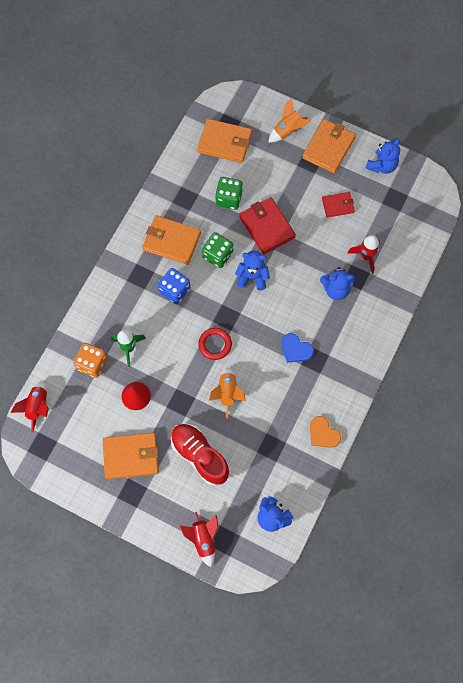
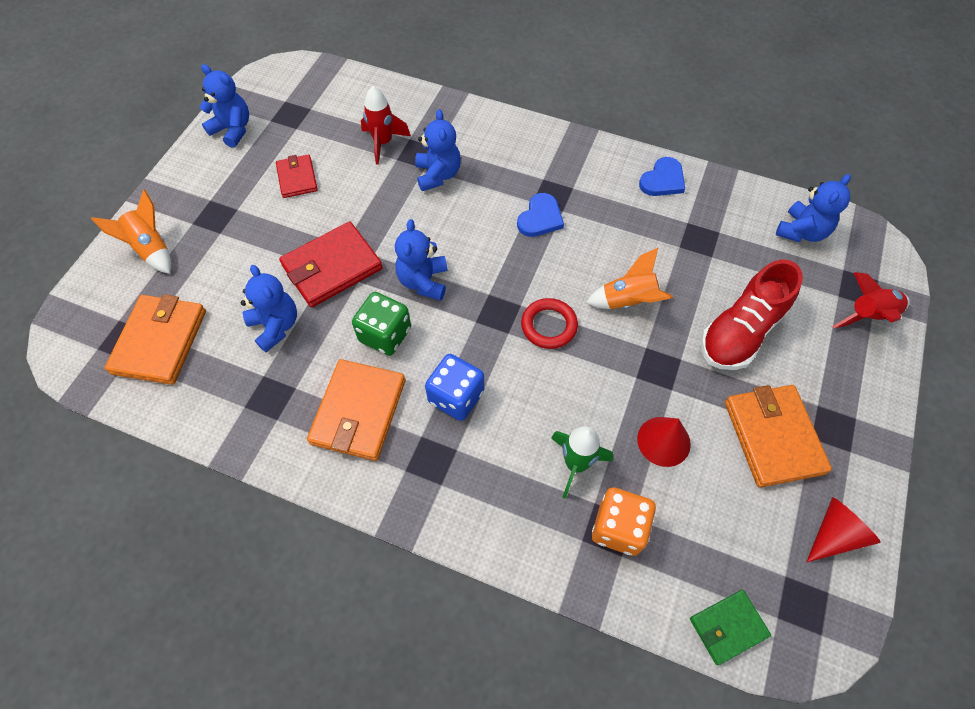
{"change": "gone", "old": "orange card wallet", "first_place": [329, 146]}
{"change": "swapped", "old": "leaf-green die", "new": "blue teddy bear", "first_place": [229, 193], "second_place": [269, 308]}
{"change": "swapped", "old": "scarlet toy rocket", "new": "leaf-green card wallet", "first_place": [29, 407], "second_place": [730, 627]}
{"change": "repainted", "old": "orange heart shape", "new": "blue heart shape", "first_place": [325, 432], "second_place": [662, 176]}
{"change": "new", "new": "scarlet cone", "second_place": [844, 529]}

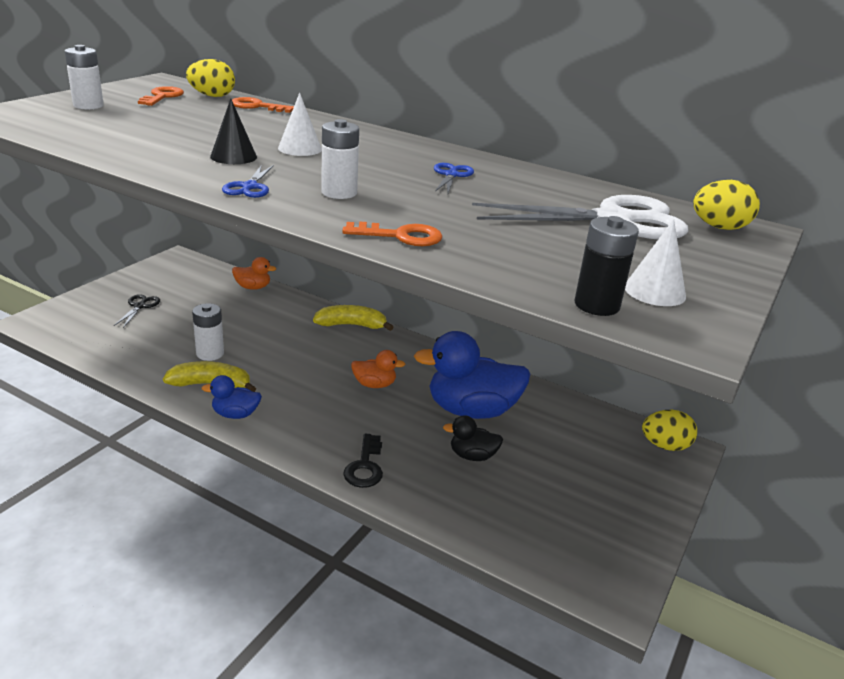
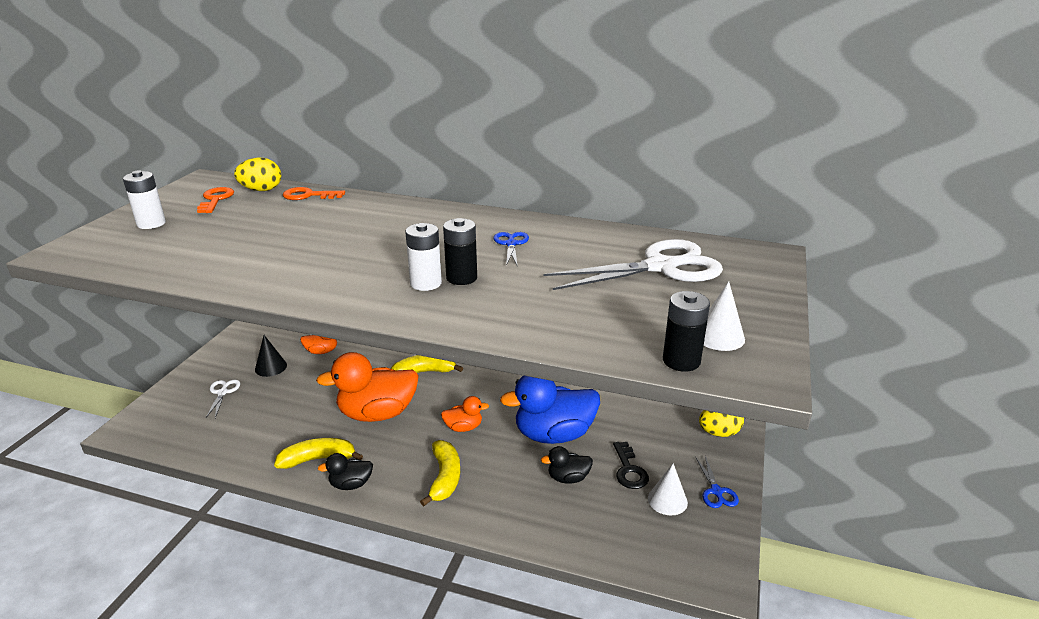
{"change": "shifted", "old": "snow-white cone", "first_place": [300, 124], "second_place": [668, 489]}
{"change": "shifted", "old": "black cone", "first_place": [233, 131], "second_place": [271, 356]}
{"change": "shifted", "old": "blue pair of scissors", "first_place": [248, 181], "second_place": [717, 482]}
{"change": "gone", "old": "yellow egg", "first_place": [726, 205]}
{"change": "gone", "old": "orange latchkey", "first_place": [392, 233]}
{"change": "repainted", "old": "black pair of scissors", "new": "snow-white pair of scissors", "first_place": [137, 311], "second_place": [223, 399]}
{"change": "gone", "old": "snow-white battery", "first_place": [208, 332]}
{"change": "repainted", "old": "blue rubber duck", "new": "black rubber duck", "first_place": [232, 397], "second_place": [345, 471]}
{"change": "shifted", "old": "black latchkey", "first_place": [363, 461], "second_place": [631, 465]}
{"change": "new", "new": "black battery", "second_place": [460, 251]}
{"change": "new", "new": "orange rubber duck", "second_place": [367, 387]}
{"change": "new", "new": "yellow banana fruit", "second_place": [440, 473]}

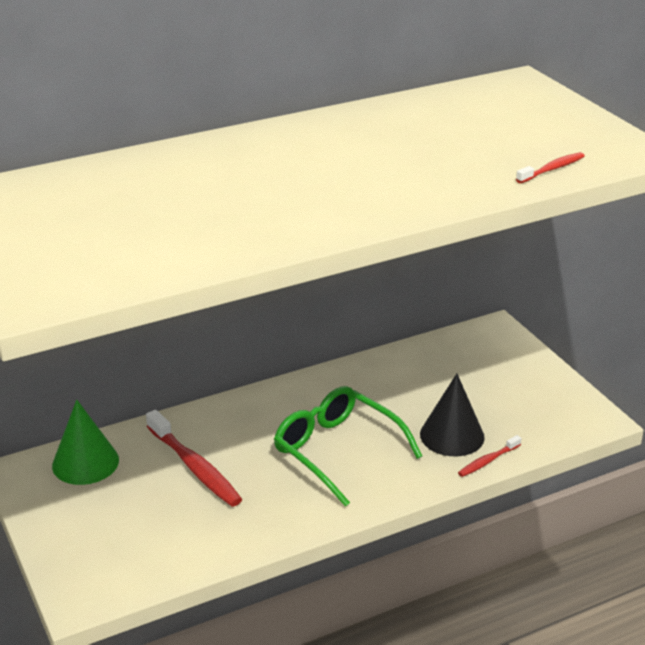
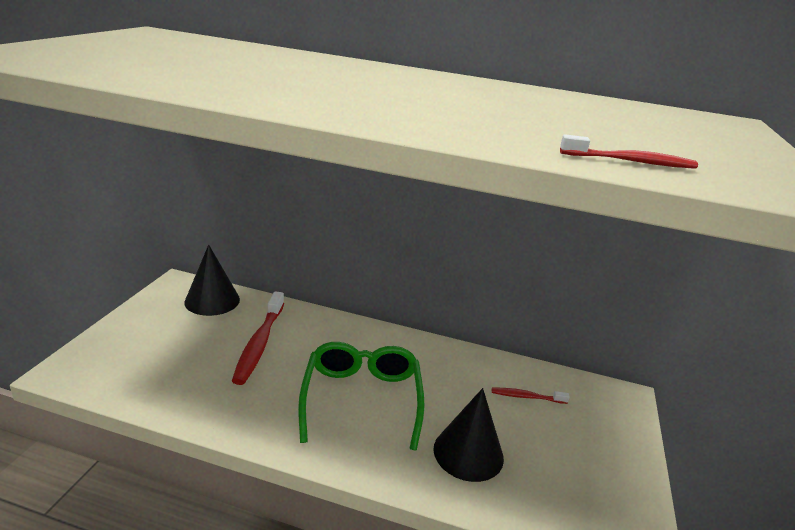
{"change": "repainted", "old": "leaf-green cone", "new": "black cone", "first_place": [85, 442], "second_place": [212, 280]}
{"change": "shifted", "old": "scarlet dental brush", "first_place": [489, 456], "second_place": [531, 396]}

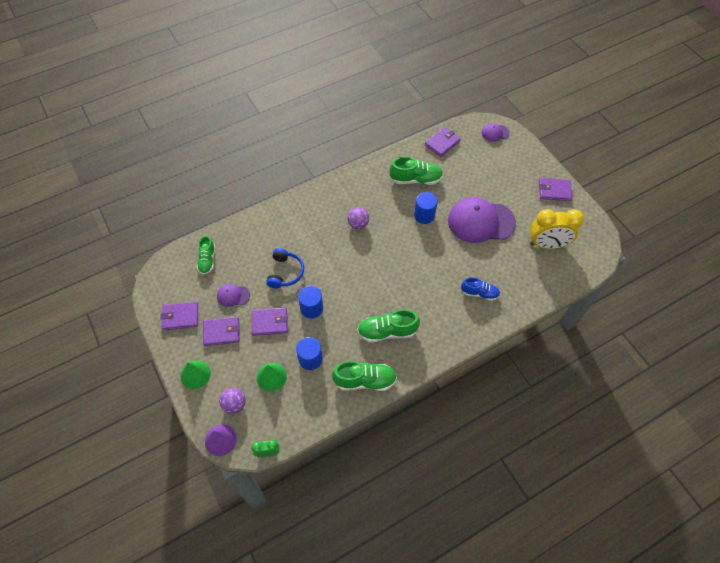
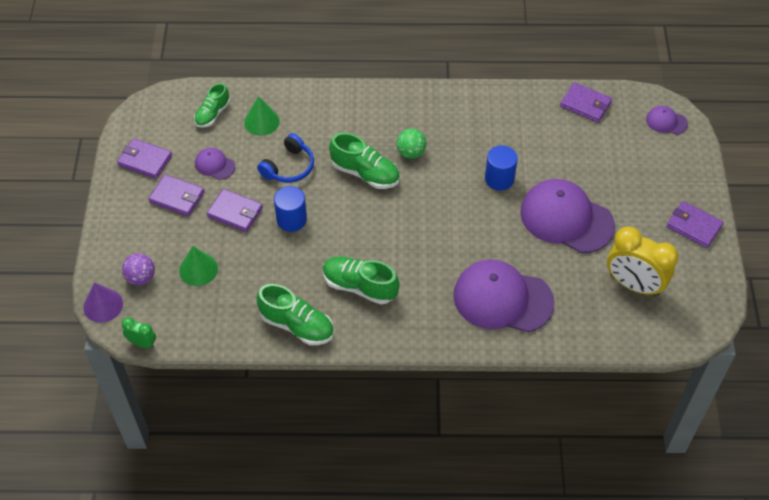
{"change": "rotated", "old": "royal purple card wallet", "first_place": [443, 142], "second_place": [586, 102], "degrees": 45}
{"change": "shifted", "old": "leaf-green lace-up shoe", "first_place": [416, 171], "second_place": [364, 161]}
{"change": "repainted", "old": "royal purple play ball", "new": "leaf-green play ball", "first_place": [358, 218], "second_place": [411, 144]}
{"change": "swapped", "old": "blue lace-up shoe", "new": "royal purple baseball cap", "first_place": [480, 289], "second_place": [504, 295]}
{"change": "gone", "old": "blue solid cylinder", "first_place": [309, 353]}
{"change": "shifted", "old": "leaf-green cone", "first_place": [195, 375], "second_place": [262, 116]}

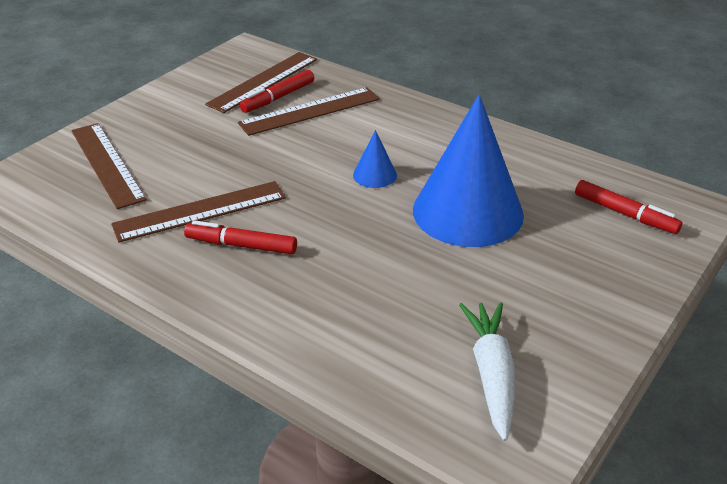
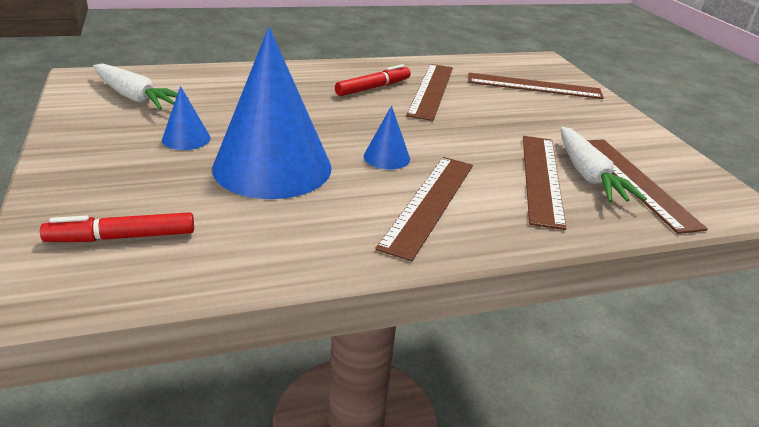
{"change": "swapped", "old": "scarlet marker", "new": "snow-white carrot", "first_place": [277, 91], "second_place": [603, 165]}
{"change": "new", "new": "blue cone", "second_place": [186, 118]}
{"change": "new", "new": "dark brown straightedge", "second_place": [424, 209]}

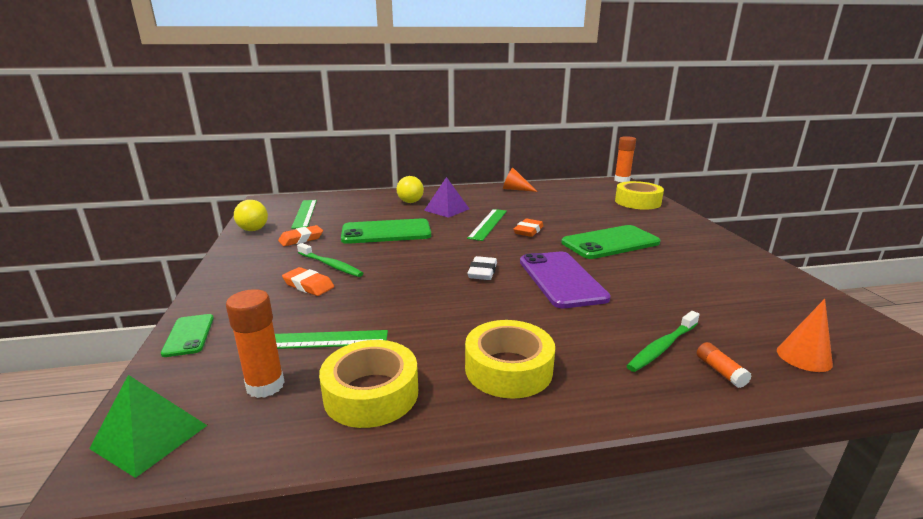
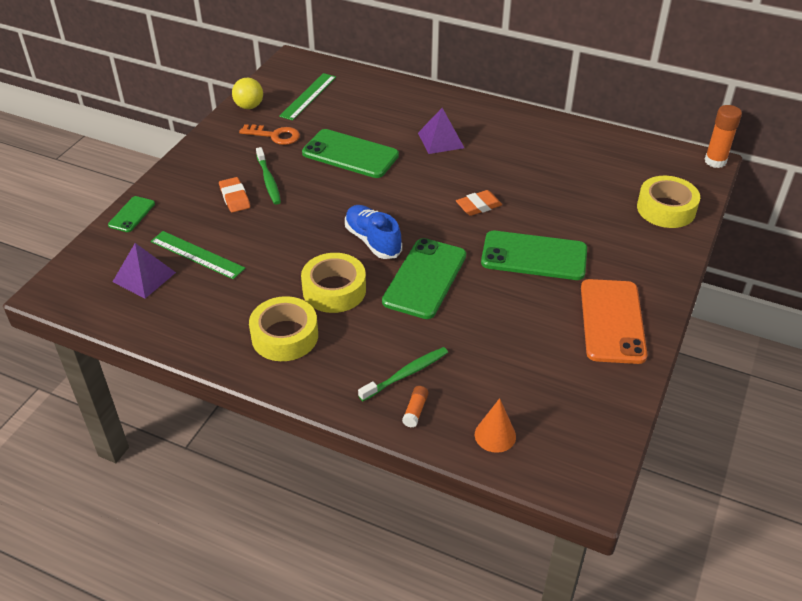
{"change": "gone", "old": "orange cone", "first_place": [520, 180]}
{"change": "gone", "old": "yellow play ball", "first_place": [410, 189]}
{"change": "gone", "old": "leaf-green straightedge", "first_place": [487, 225]}
{"change": "swapped", "old": "orange eraser", "new": "orange latchkey", "first_place": [300, 235], "second_place": [269, 134]}
{"change": "repainted", "old": "royal purple phone", "new": "leaf-green phone", "first_place": [565, 280], "second_place": [424, 278]}
{"change": "swapped", "old": "snow-white eraser", "new": "blue lace-up shoe", "first_place": [482, 268], "second_place": [373, 232]}
{"change": "swapped", "old": "orange glue", "new": "royal purple pyramid", "first_place": [255, 343], "second_place": [144, 271]}
{"change": "rotated", "old": "leaf-green dental brush", "first_place": [663, 341], "second_place": [403, 374], "degrees": 150}
{"change": "shifted", "old": "yellow tape", "first_place": [368, 384], "second_place": [333, 283]}
{"change": "gone", "old": "leaf-green pyramid", "first_place": [148, 426]}
{"change": "new", "new": "orange phone", "second_place": [614, 321]}

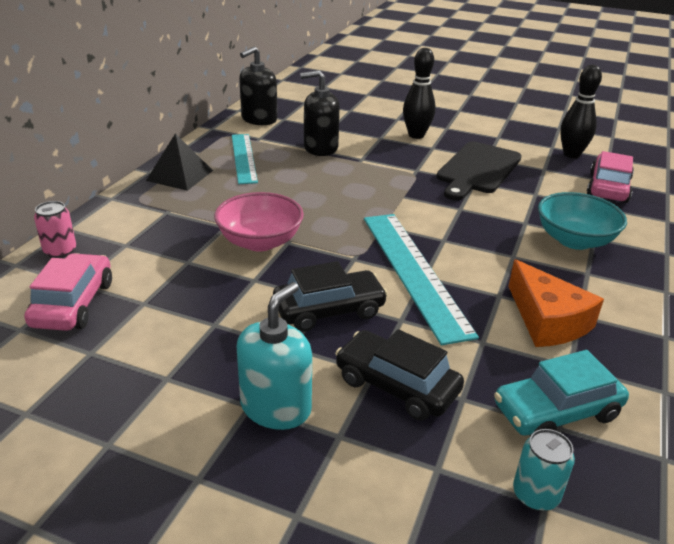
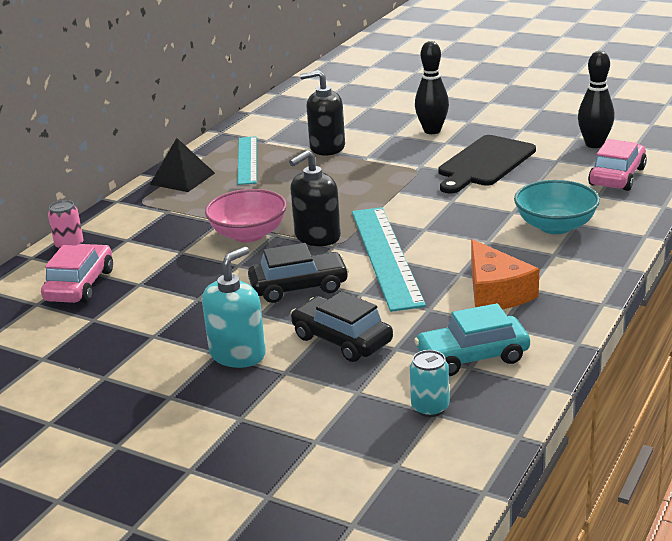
{"change": "shifted", "old": "black soap dispenser", "first_place": [258, 85], "second_place": [315, 198]}

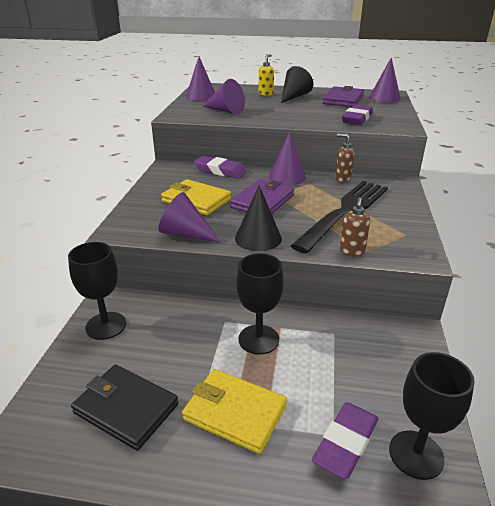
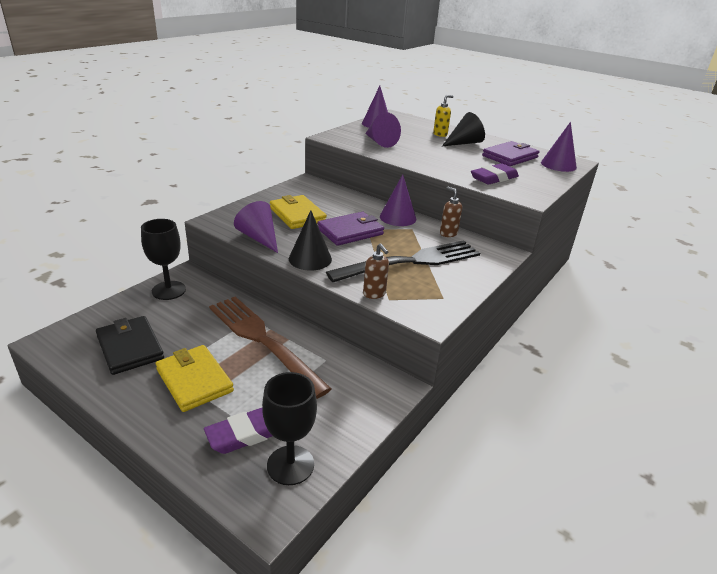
{"change": "gone", "old": "royal purple eraser", "first_place": [220, 167]}
{"change": "rotated", "old": "dark brown soap dispenser", "first_place": [355, 226], "second_place": [376, 271], "degrees": -75}
{"change": "swapped", "old": "black wine glass", "new": "dark brown fork", "first_place": [260, 304], "second_place": [270, 348]}

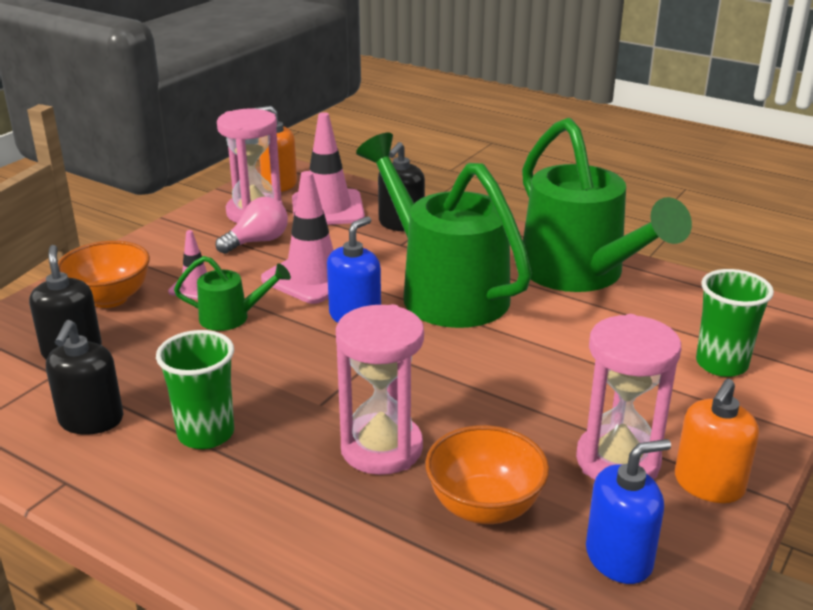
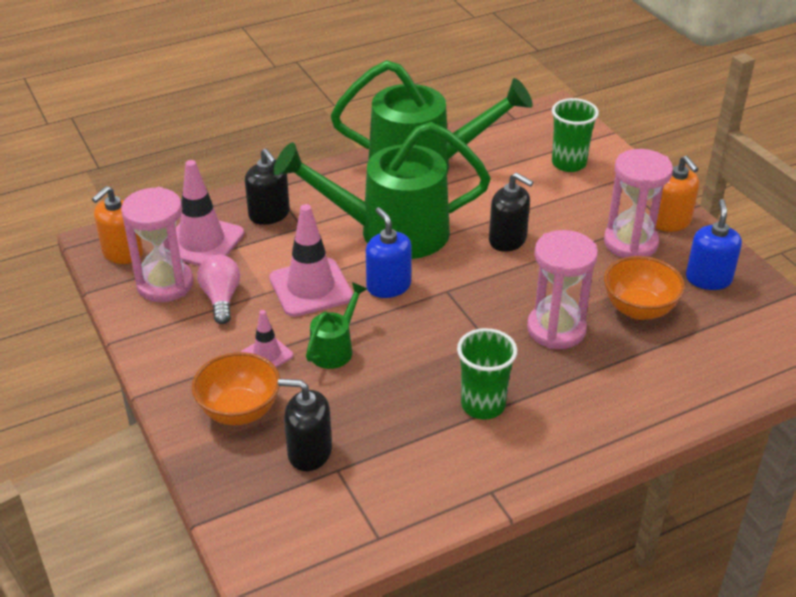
{"change": "shifted", "old": "black soap dispenser", "first_place": [85, 377], "second_place": [511, 212]}

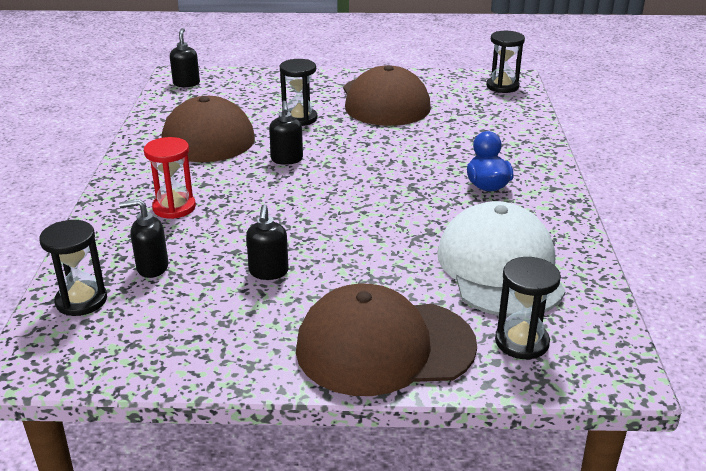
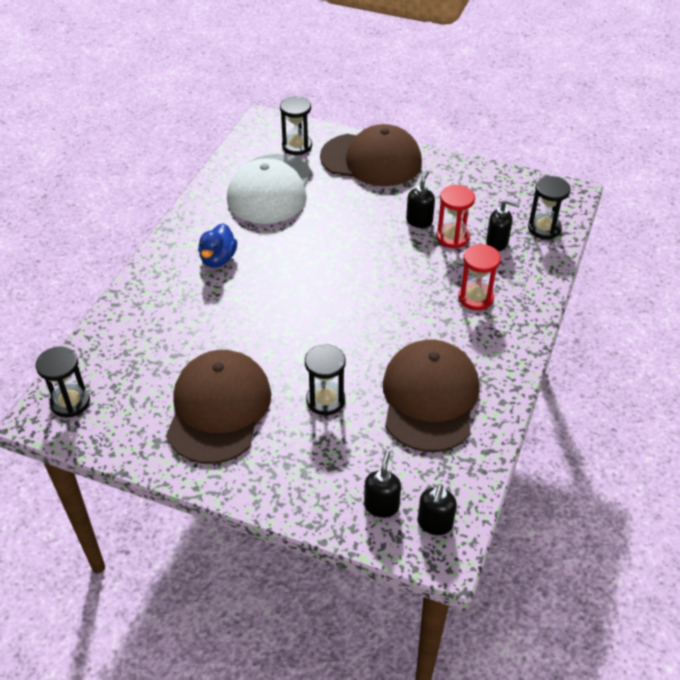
{"change": "shifted", "old": "black soap dispenser", "first_place": [286, 133], "second_place": [382, 484]}
{"change": "new", "new": "scarlet sandglass", "second_place": [455, 216]}

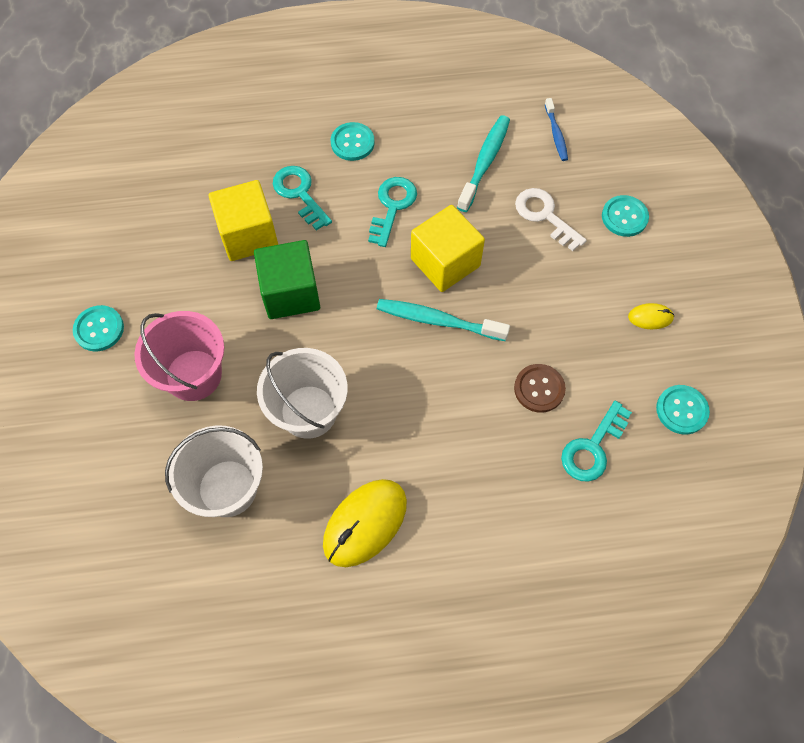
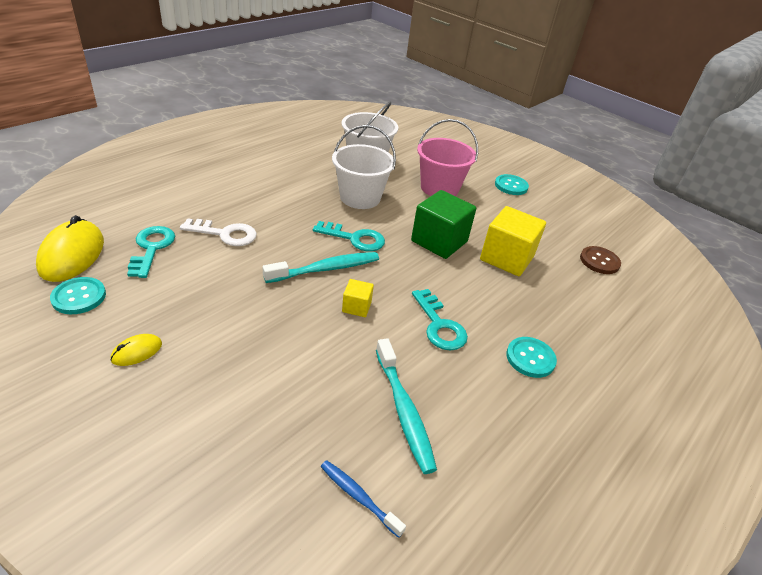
{"change": "shifted", "old": "teal latchkey", "first_place": [302, 198], "second_place": [349, 236]}
{"change": "shifted", "old": "snow-white latchkey", "first_place": [551, 219], "second_place": [218, 232]}
{"change": "gone", "old": "teal button", "first_place": [625, 216]}
{"change": "scaled", "old": "yellow block", "first_place": [448, 248], "second_place": [358, 298], "factor": 0.49}
{"change": "shifted", "old": "dark brown button", "first_place": [540, 388], "second_place": [600, 260]}
{"change": "shifted", "old": "yellow PC mouse", "first_place": [365, 523], "second_place": [70, 248]}

